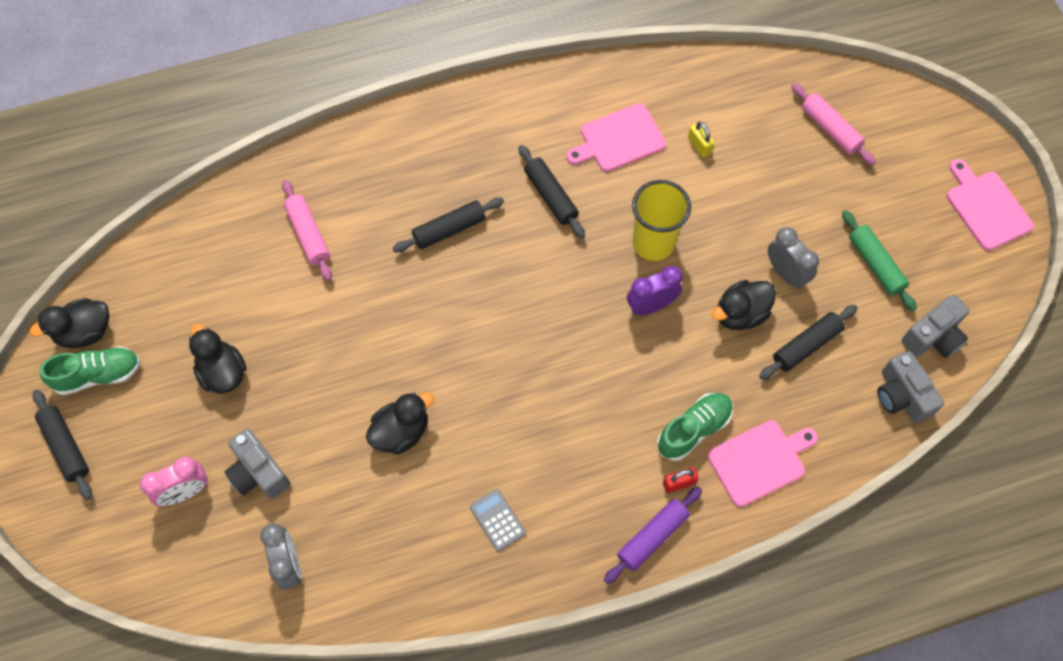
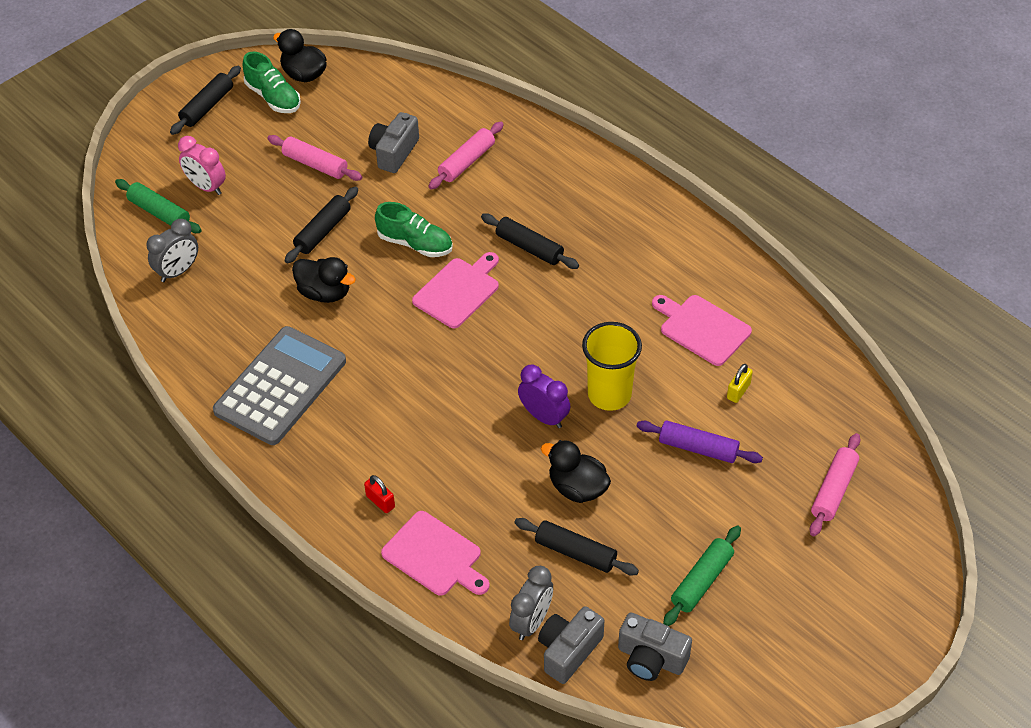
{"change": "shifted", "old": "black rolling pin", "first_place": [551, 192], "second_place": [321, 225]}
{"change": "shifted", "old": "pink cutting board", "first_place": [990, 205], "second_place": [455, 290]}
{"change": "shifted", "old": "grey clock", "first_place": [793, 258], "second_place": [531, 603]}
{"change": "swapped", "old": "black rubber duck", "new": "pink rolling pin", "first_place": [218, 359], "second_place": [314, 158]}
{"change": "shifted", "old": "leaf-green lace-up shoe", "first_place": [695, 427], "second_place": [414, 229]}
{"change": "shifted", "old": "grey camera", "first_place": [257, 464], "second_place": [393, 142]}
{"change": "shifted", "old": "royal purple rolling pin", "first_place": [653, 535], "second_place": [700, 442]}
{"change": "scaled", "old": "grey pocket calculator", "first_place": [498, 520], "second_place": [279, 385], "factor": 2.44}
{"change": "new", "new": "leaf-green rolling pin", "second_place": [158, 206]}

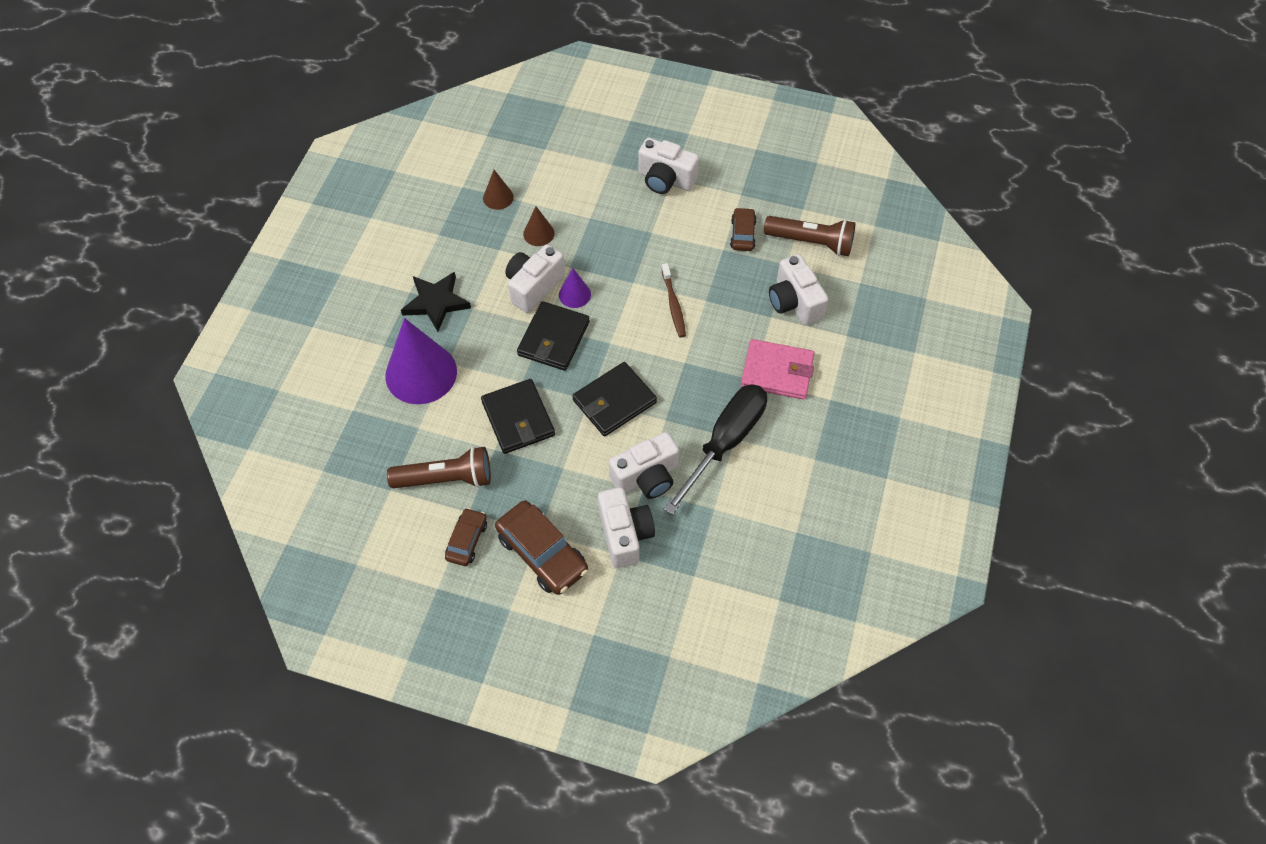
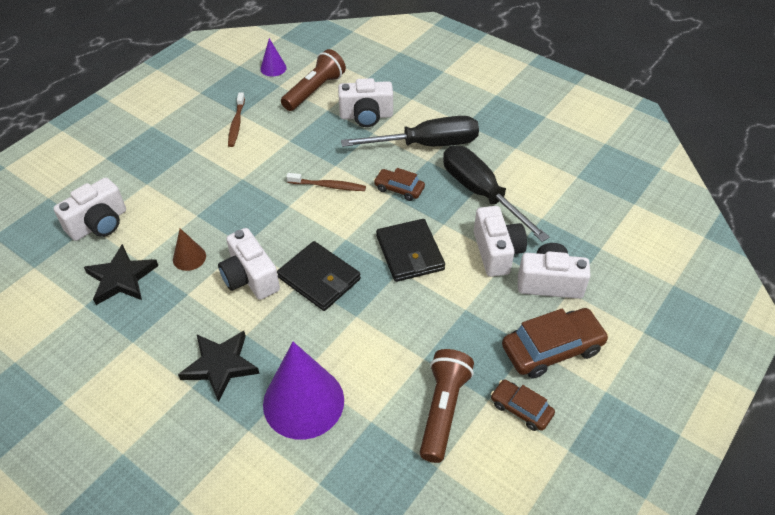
{"change": "shifted", "old": "snow-white camera", "first_place": [668, 166], "second_place": [89, 209]}
{"change": "swapped", "old": "dark brown cone", "new": "black star shape", "first_place": [498, 190], "second_place": [121, 274]}
{"change": "shifted", "old": "dark brown toy car", "first_place": [743, 229], "second_place": [399, 184]}
{"change": "shifted", "old": "royal purple cone", "first_place": [575, 288], "second_place": [273, 57]}
{"change": "swapped", "old": "pink card wallet", "new": "black hand screwdriver", "first_place": [777, 369], "second_place": [410, 131]}
{"change": "gone", "old": "black card wallet", "first_place": [518, 416]}
{"change": "new", "new": "dark brown dental brush", "second_place": [236, 119]}

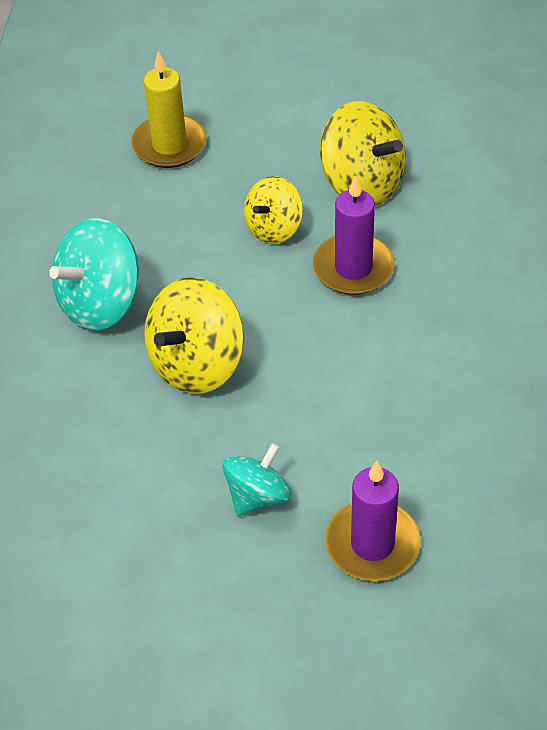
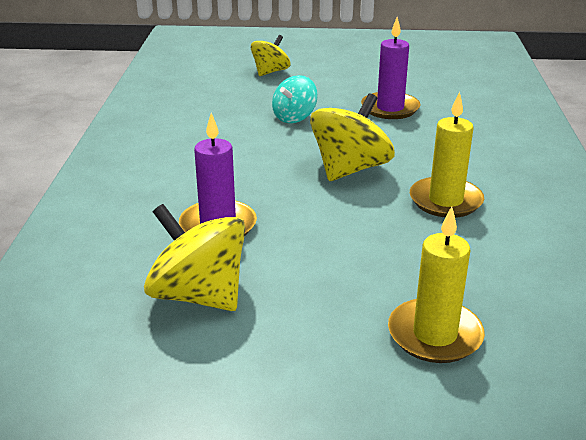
{"change": "shifted", "old": "yellow whirligig", "first_place": [273, 210], "second_place": [271, 55]}
{"change": "swapped", "old": "teal whirligig", "new": "yellow pillar candle", "first_place": [94, 274], "second_place": [447, 155]}
{"change": "shifted", "old": "royal purple pillar candle", "first_place": [373, 521], "second_place": [391, 68]}

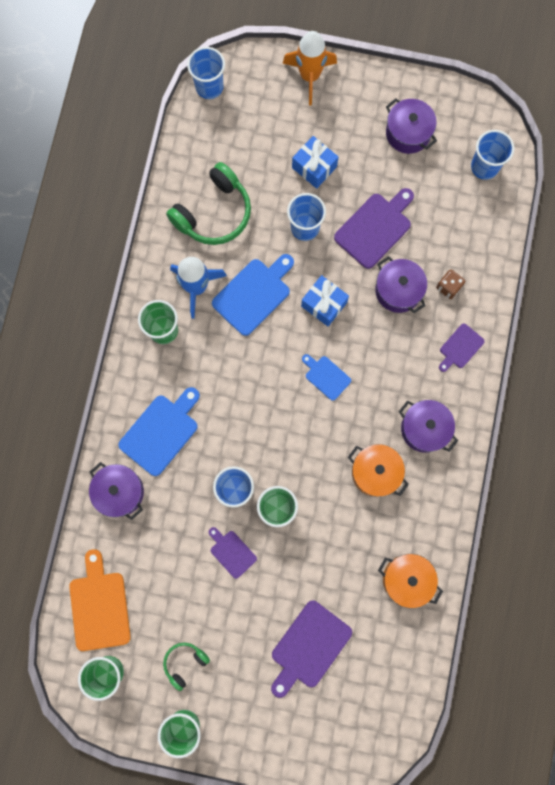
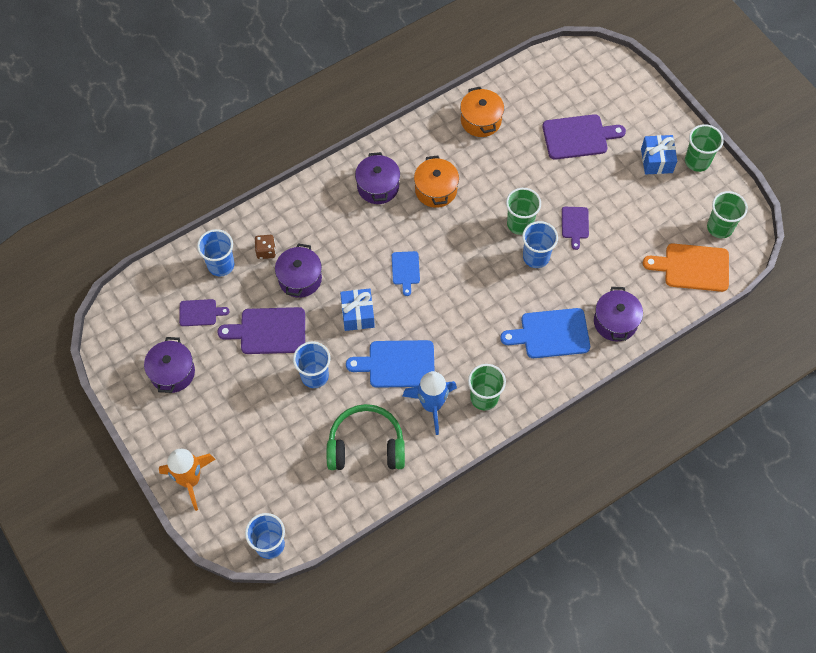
{"change": "shifted", "old": "blue beaker", "first_place": [492, 155], "second_place": [215, 252]}
{"change": "shifted", "old": "blue present", "first_place": [315, 162], "second_place": [659, 155]}
{"change": "shifted", "old": "royal purple cutting board", "first_place": [462, 347], "second_place": [204, 312]}
{"change": "rotated", "old": "orange cutting board", "first_place": [100, 600], "second_place": [686, 267], "degrees": 60}
{"change": "gone", "old": "leaf-green headphones", "first_place": [186, 667]}

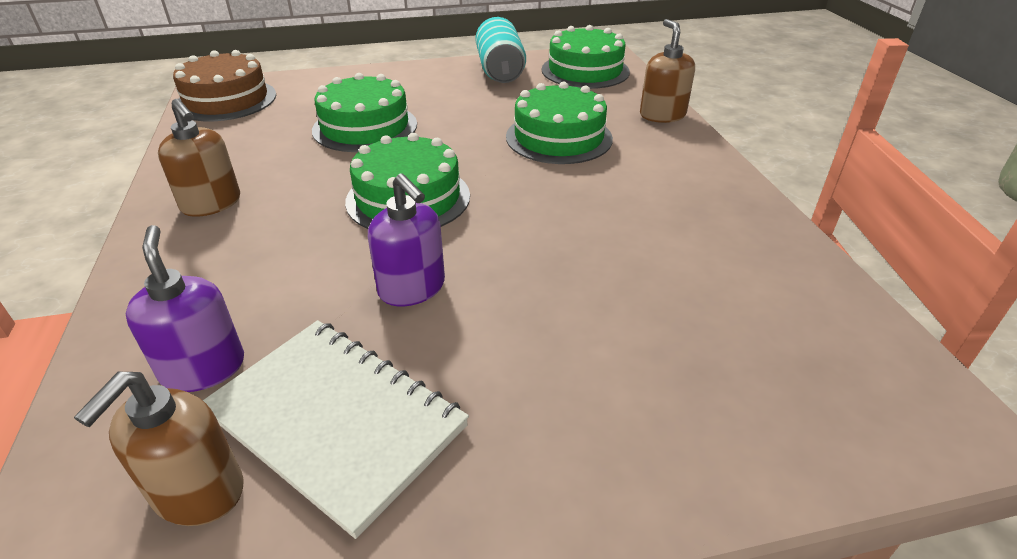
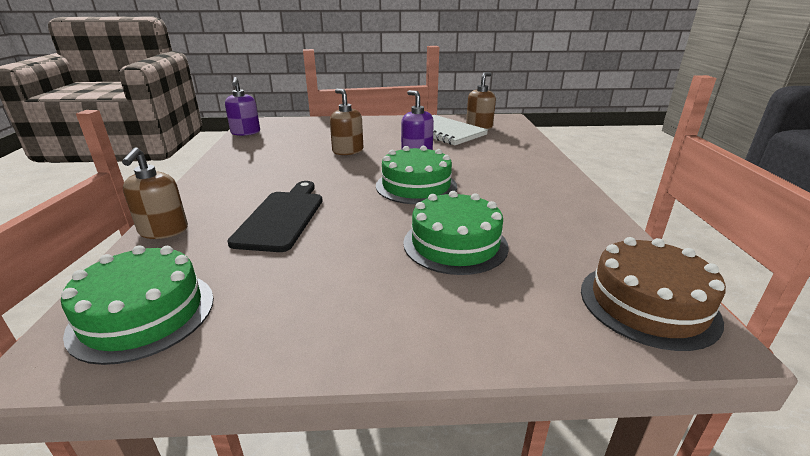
{"change": "gone", "old": "teal soda can", "first_place": [500, 50]}
{"change": "swapped", "old": "leaf-green cake", "new": "black cutting board", "first_place": [559, 122], "second_place": [275, 216]}
{"change": "shifted", "old": "dark brown soap dispenser", "first_place": [199, 158], "second_place": [346, 122]}
{"change": "shifted", "old": "royal purple soap dispenser", "first_place": [185, 308], "second_place": [242, 106]}

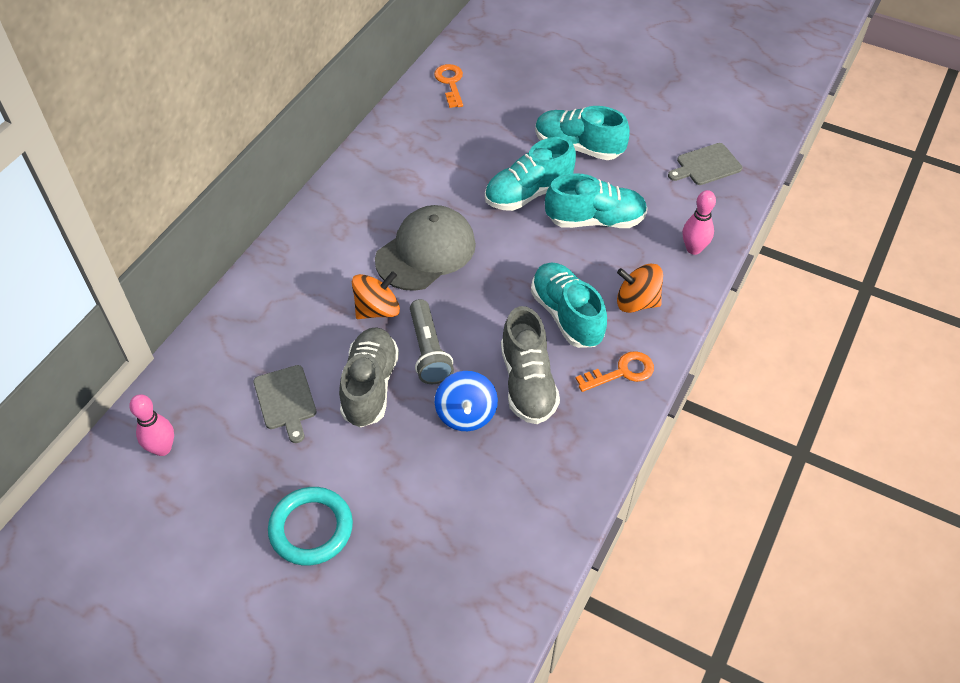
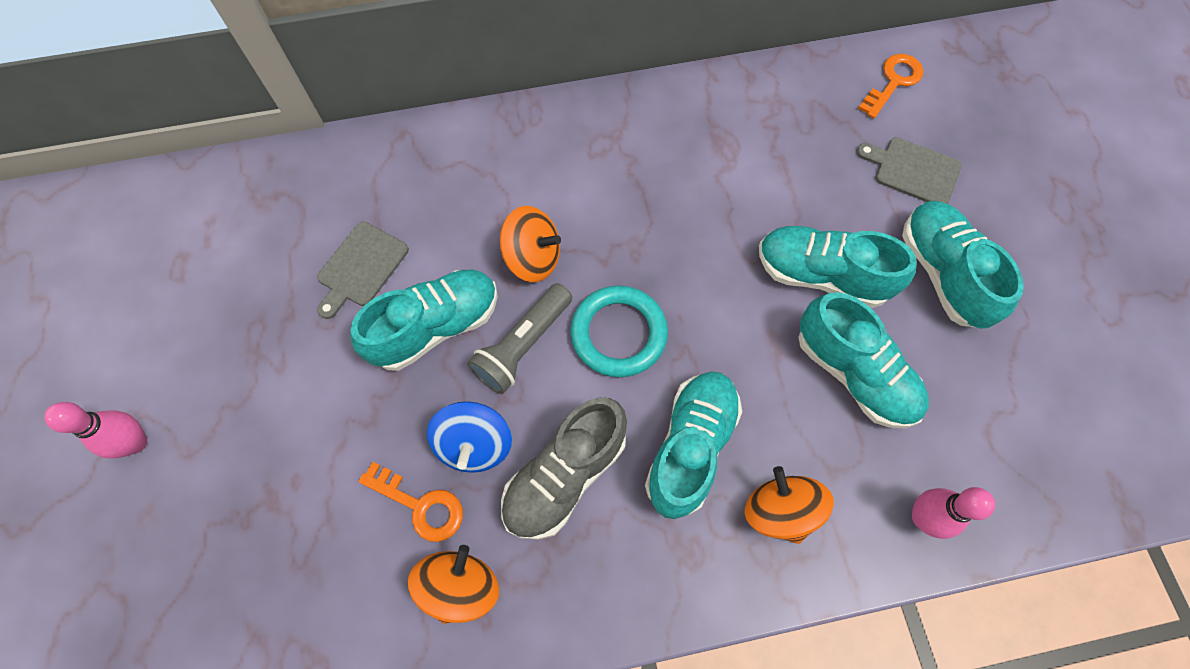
{"change": "shifted", "old": "grey cutting board", "first_place": [705, 164], "second_place": [909, 170]}
{"change": "gone", "old": "grey baseball cap", "first_place": [425, 248]}
{"change": "repainted", "old": "grey lace-up shoe", "new": "teal lace-up shoe", "first_place": [369, 377], "second_place": [424, 320]}
{"change": "shifted", "old": "orange latchkey", "first_place": [614, 371], "second_place": [410, 502]}
{"change": "rotated", "old": "blue whirligig", "first_place": [466, 401], "second_place": [469, 437], "degrees": -45}
{"change": "shifted", "old": "pink tenpin", "first_place": [151, 425], "second_place": [95, 430]}
{"change": "shifted", "old": "teal ring", "first_place": [310, 526], "second_place": [619, 331]}
{"change": "new", "new": "orange whirligig", "second_place": [453, 584]}

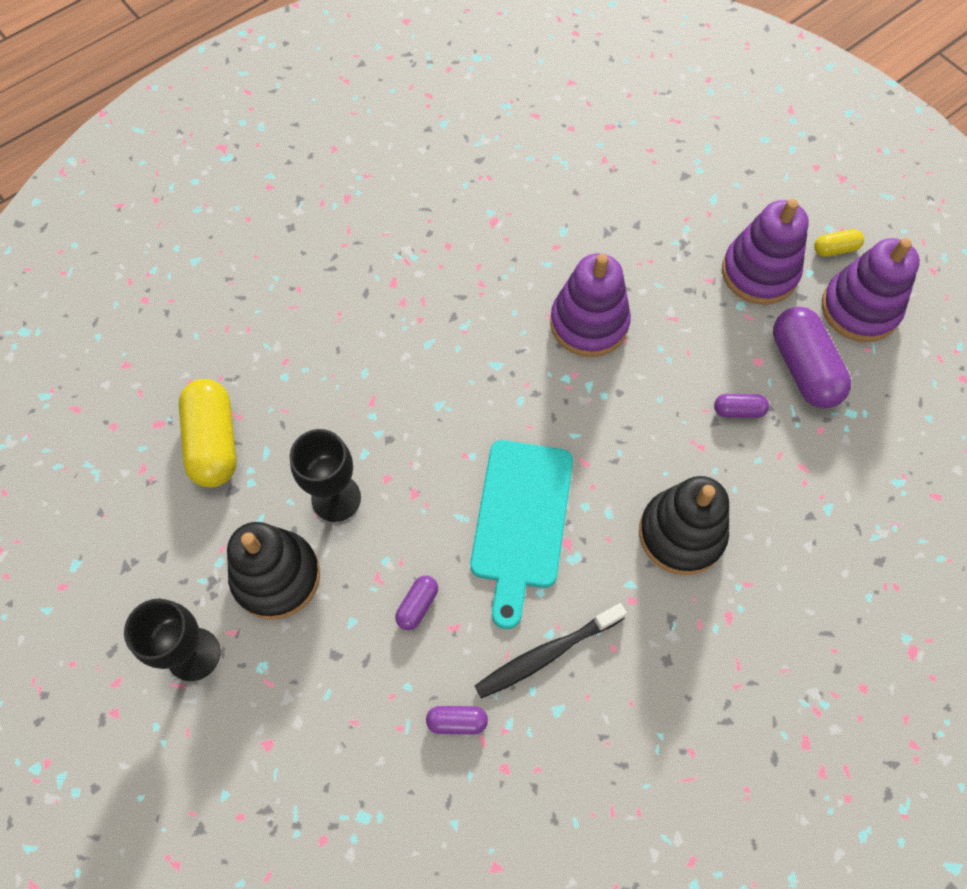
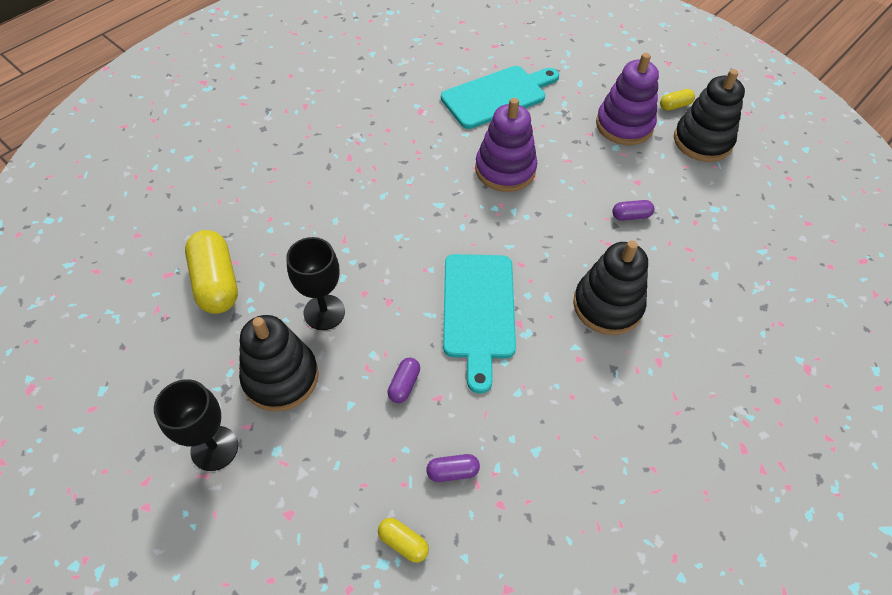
{"change": "repainted", "old": "royal purple stacking rings", "new": "black stacking rings", "first_place": [871, 290], "second_place": [709, 115]}
{"change": "gone", "old": "royal purple capsule", "first_place": [812, 357]}
{"change": "gone", "old": "black dental brush", "first_place": [551, 651]}
{"change": "new", "new": "teal cutting board", "second_place": [500, 97]}
{"change": "new", "new": "yellow capsule", "second_place": [403, 540]}

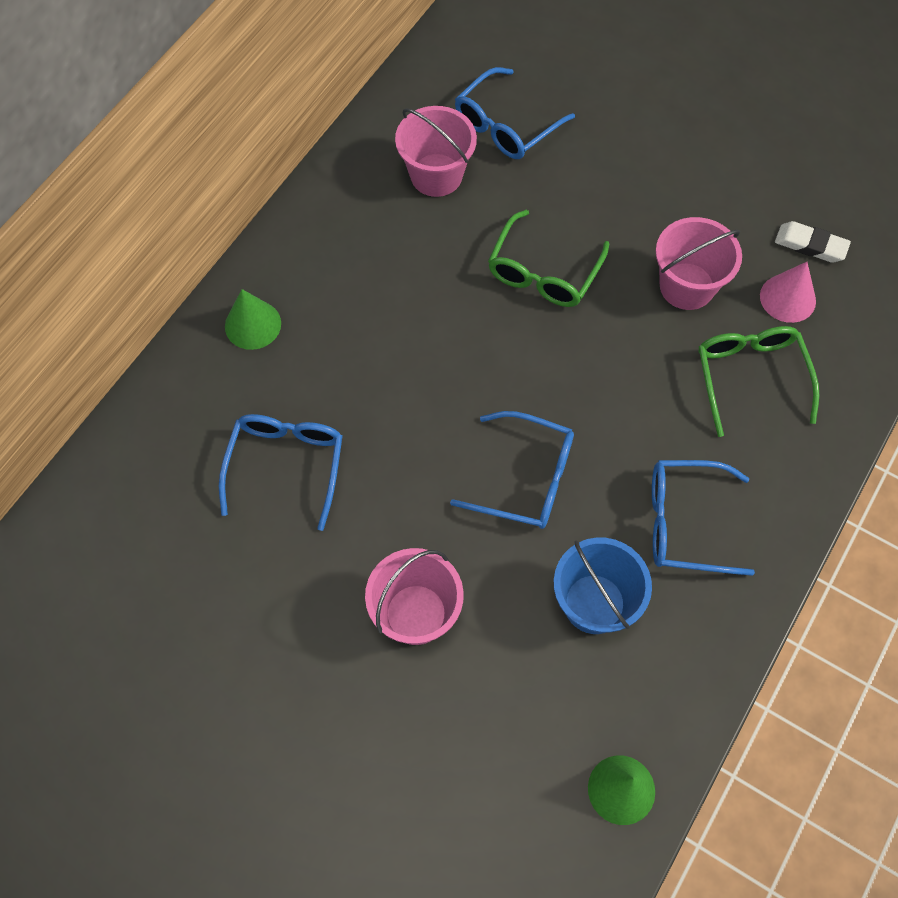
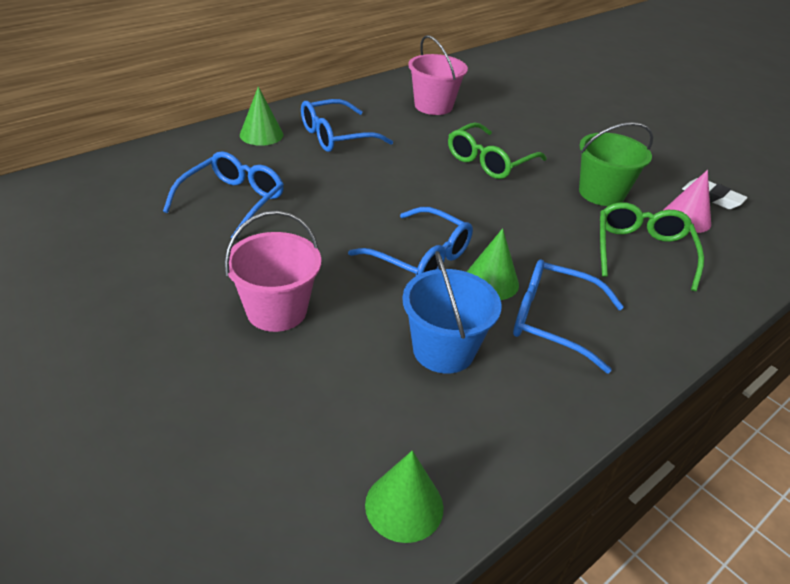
{"change": "shifted", "old": "blue glasses", "first_place": [515, 113], "second_place": [347, 125]}
{"change": "repainted", "old": "pink sand bucket", "new": "leaf-green sand bucket", "first_place": [699, 263], "second_place": [616, 164]}
{"change": "new", "new": "leaf-green cone", "second_place": [493, 264]}

